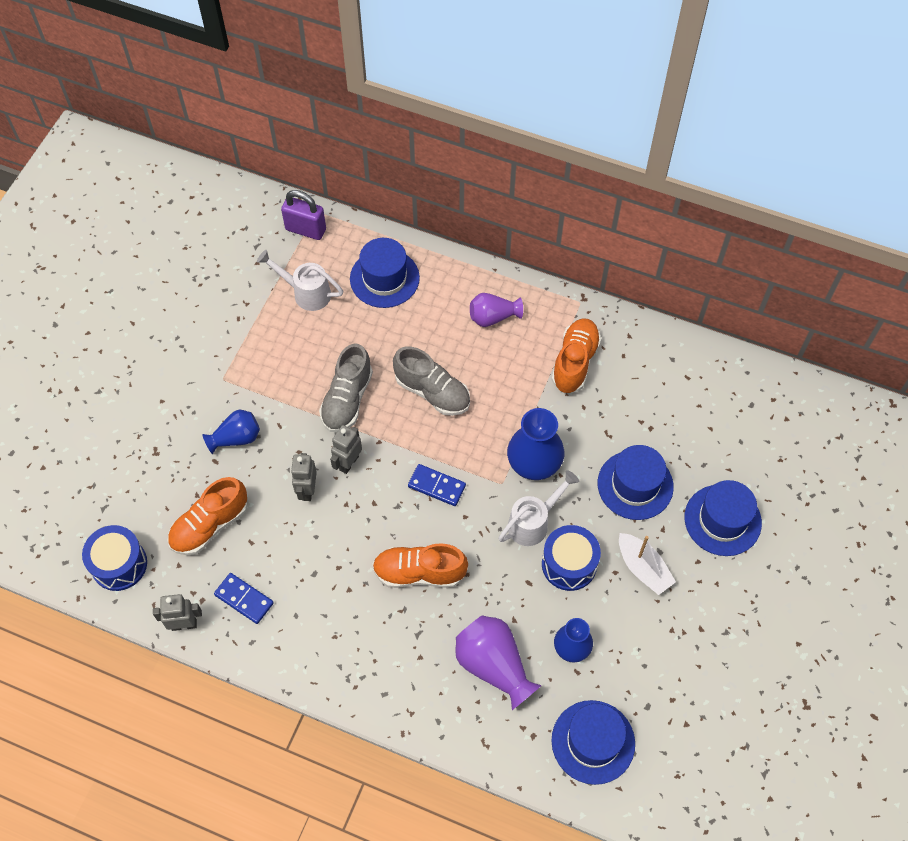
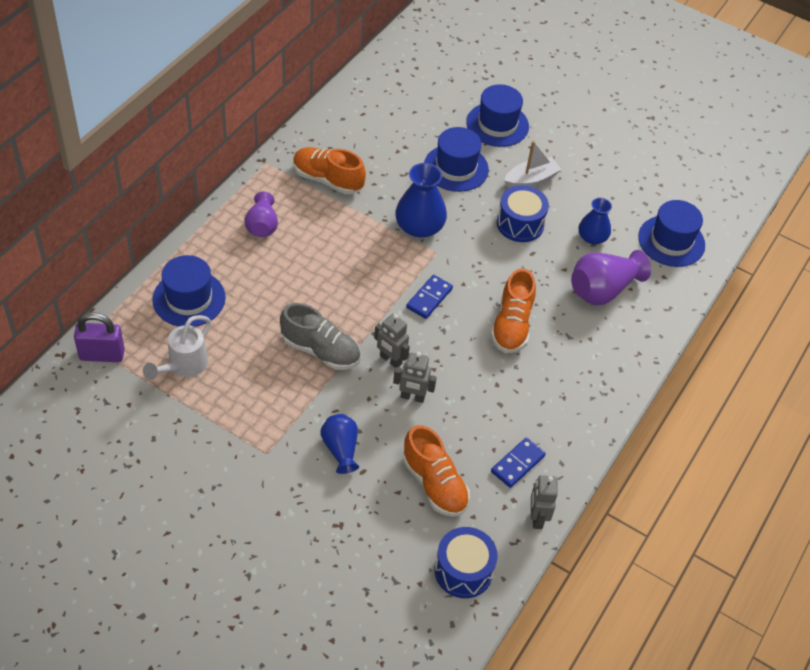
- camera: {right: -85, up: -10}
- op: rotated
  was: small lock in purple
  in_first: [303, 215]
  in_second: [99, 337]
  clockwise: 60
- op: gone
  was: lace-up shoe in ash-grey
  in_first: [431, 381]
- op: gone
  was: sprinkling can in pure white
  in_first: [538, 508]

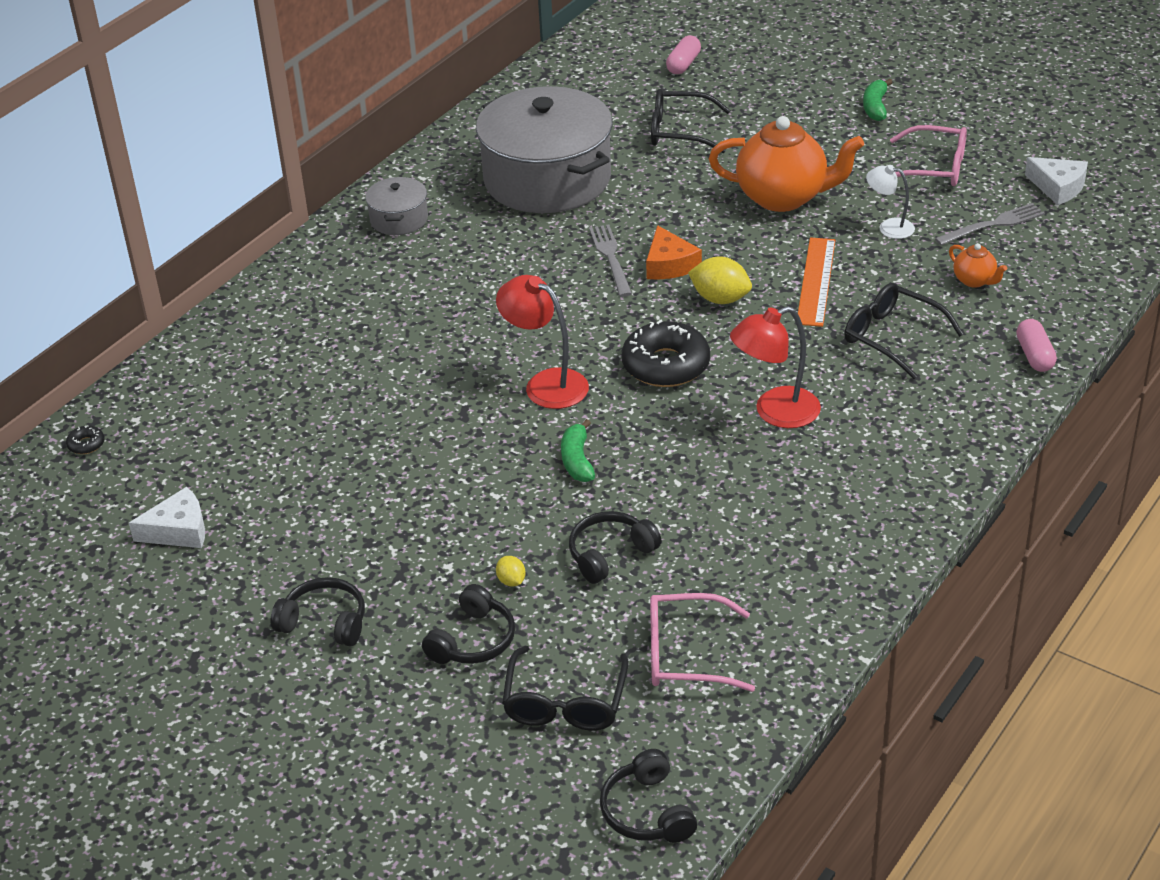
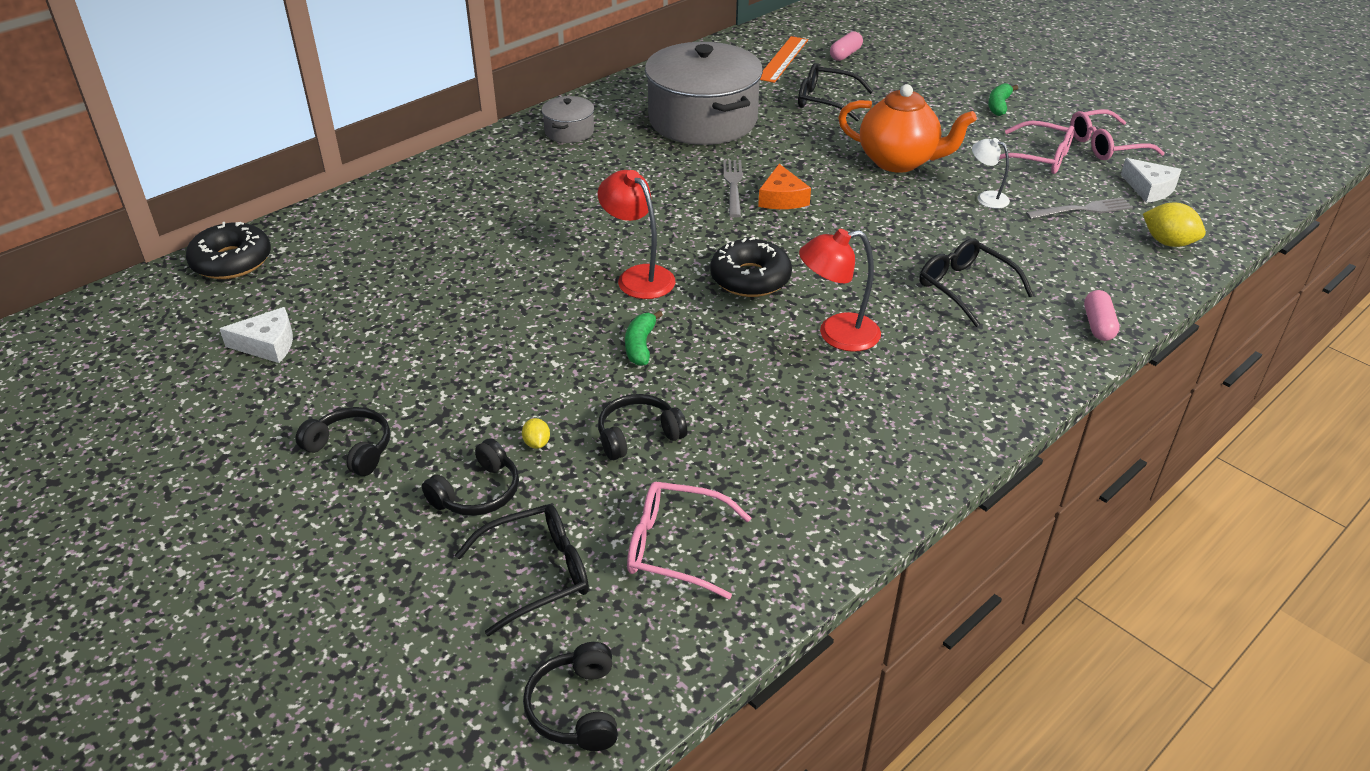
- camera: {right: 10, up: 0}
- op: scaled
  was: donut in jet-black
  in_first: [85, 439]
  in_second: [228, 250]
  ratio: 2.41
- op: rotated
  was: eyeglasses in jet-black
  in_first: [565, 688]
  in_second: [522, 570]
  clockwise: -135
- op: shifted
  was: ruler in orange
  in_first: [817, 282]
  in_second: [784, 59]
- op: new
  now: eyeglasses in rose-pink
  in_second: [1117, 134]
- op: shifted
  was: lemon in golden
  in_first: [720, 280]
  in_second: [1174, 225]
- op: gone
  was: tea pot in orange
  in_first: [978, 265]

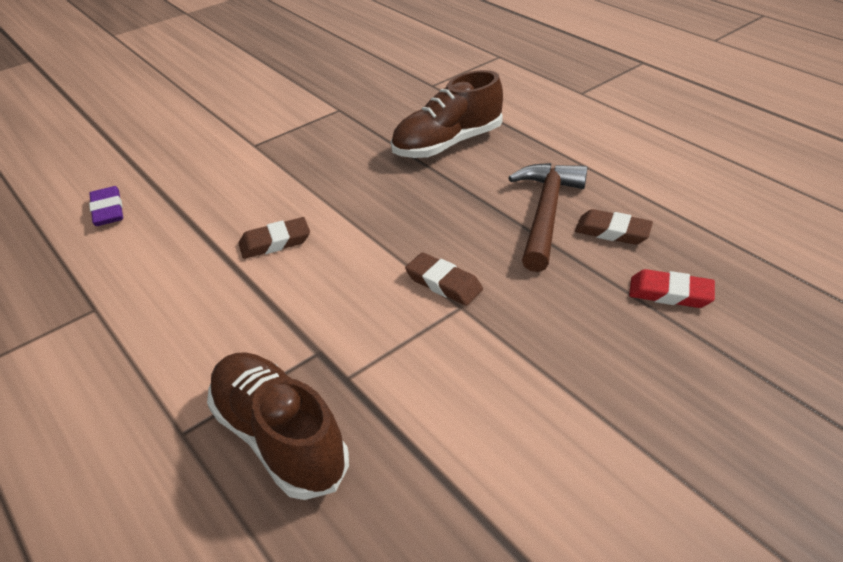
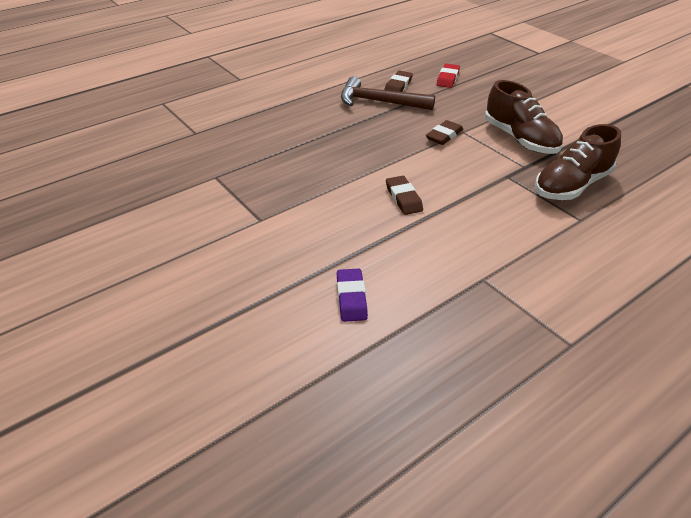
- camera: {right: -90, up: 0}
- op: rotated
  was: eraser in purple
  in_first: [106, 206]
  in_second: [352, 295]
  clockwise: -75
- op: shifted
  was: lace-up shoe in russet
  in_first: [447, 114]
  in_second: [524, 117]

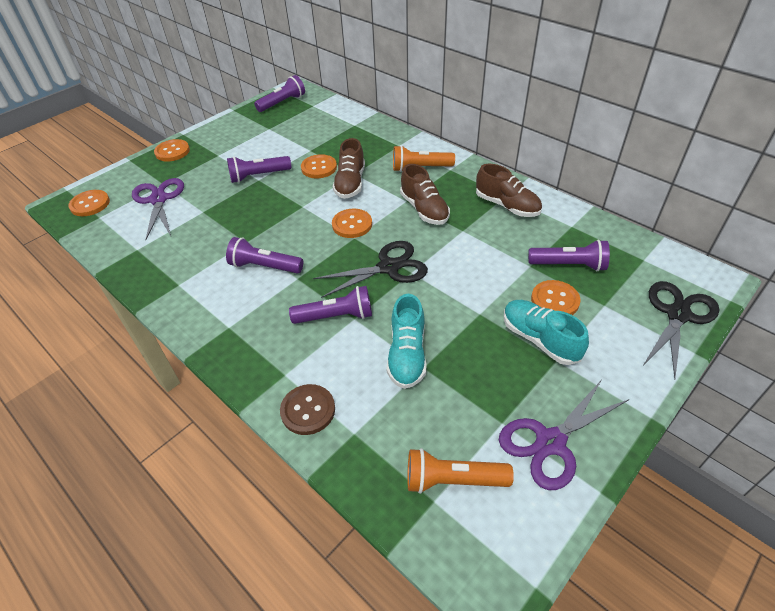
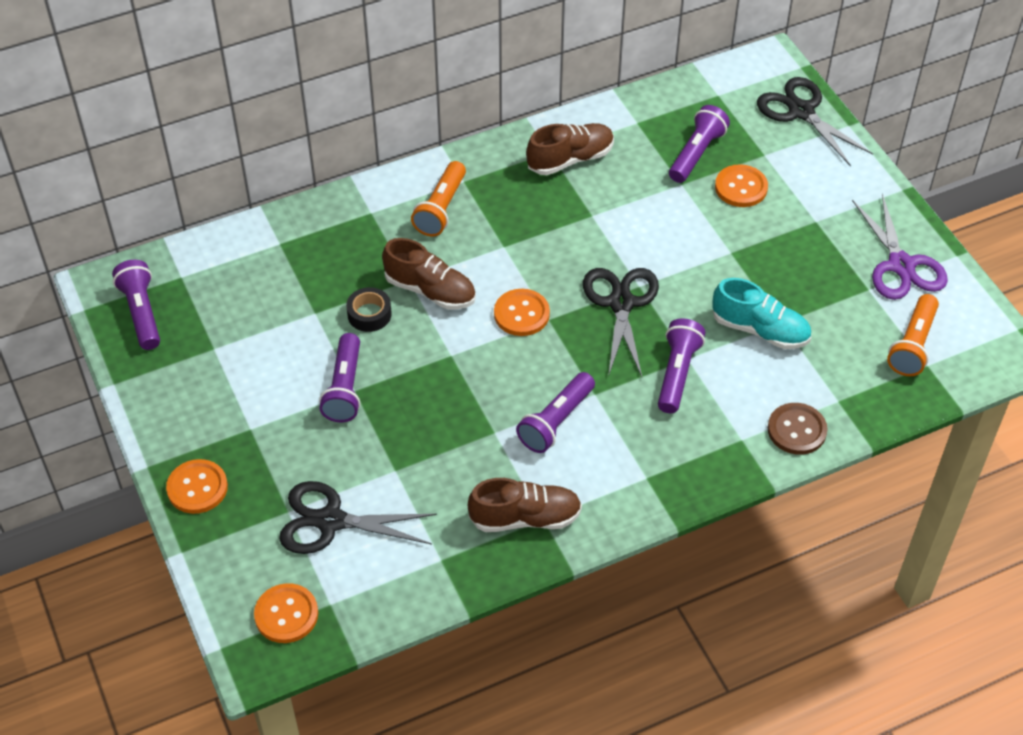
- camera: {right: -70, up: 5}
- op: repainted
  was: pair of scissors in purple
  now: pair of scissors in jet-black
  in_first: [158, 209]
  in_second: [358, 517]
- op: swapped
  was: shirt button in orange
  now: tape in jet-black
  in_first: [319, 166]
  in_second: [369, 309]
- op: shifted
  was: lace-up shoe in russet
  in_first: [425, 194]
  in_second: [525, 505]
- op: gone
  was: lace-up shoe in turquoise
  in_first: [546, 332]

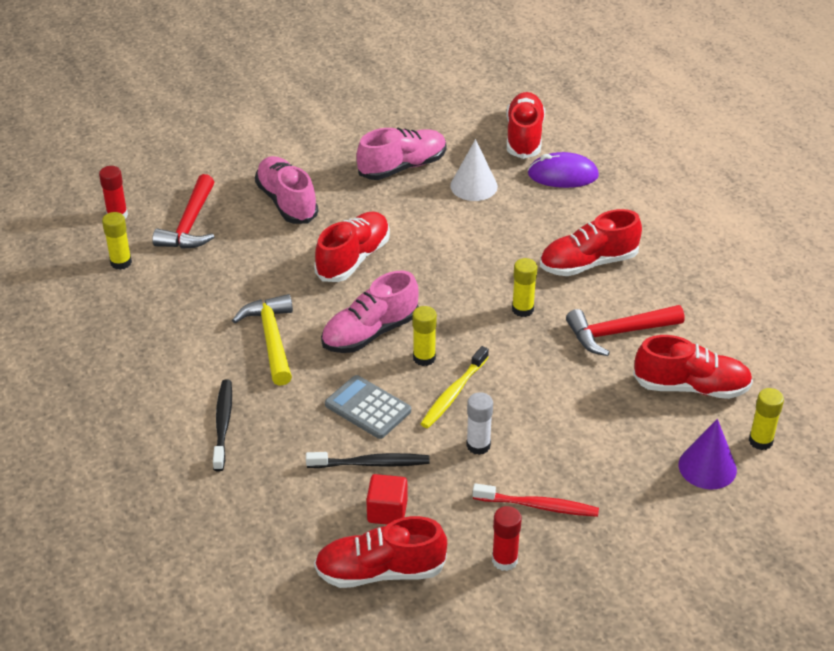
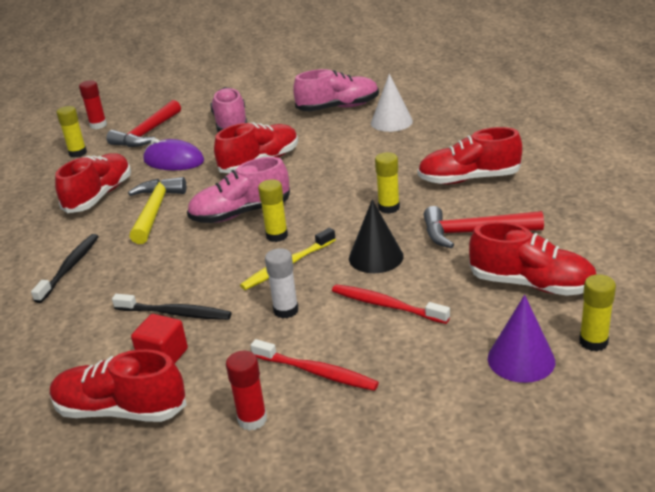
- camera: {right: 20, up: -10}
- op: shifted
  was: lace-up shoe in scarlet
  in_first: [525, 125]
  in_second: [93, 183]
- op: shifted
  was: computer mouse in purple
  in_first: [563, 170]
  in_second: [174, 154]
- op: new
  now: toothbrush in scarlet
  in_second: [391, 304]
- op: new
  now: cone in jet-black
  in_second: [376, 236]
- op: gone
  was: adding machine in ash-grey
  in_first: [368, 407]

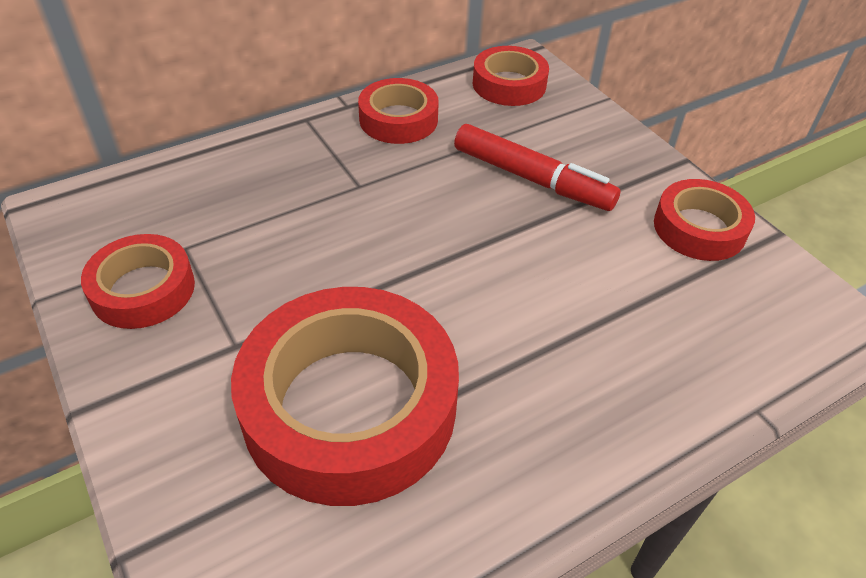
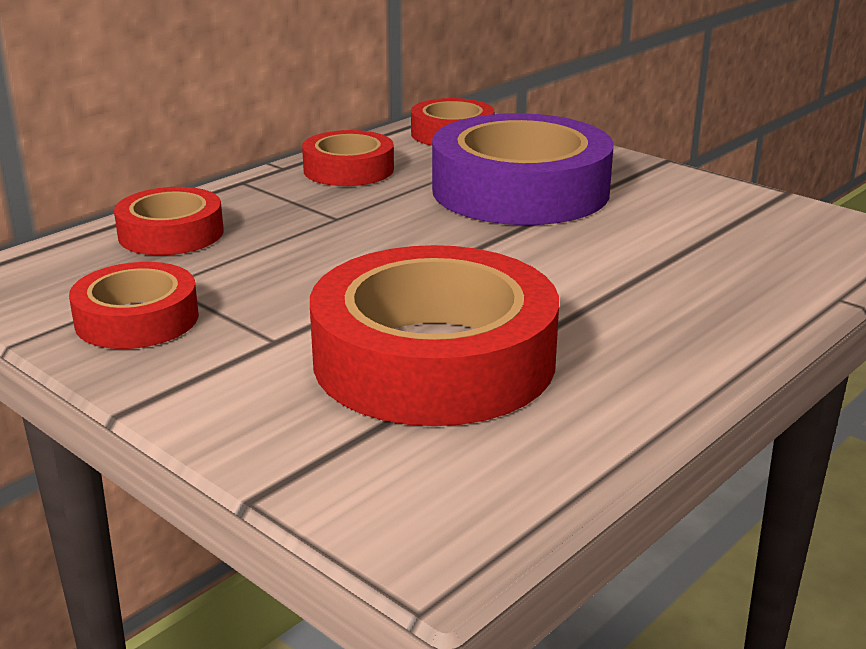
- camera: {right: -15, up: -20}
- op: shifted
  was: tape in scarlet
  in_first: [704, 220]
  in_second: [169, 221]
- op: swapped
  was: marker pen in scarlet
  now: tape in purple
  in_first: [537, 167]
  in_second: [523, 169]

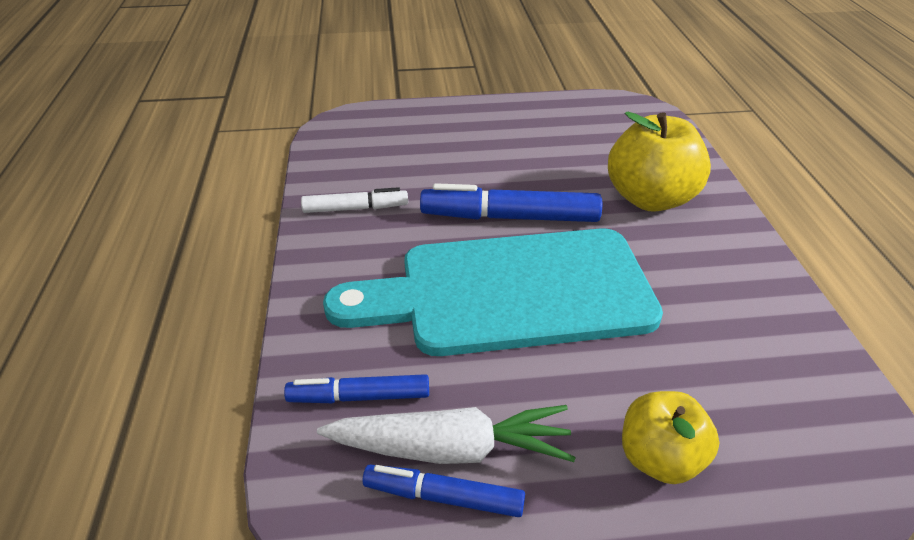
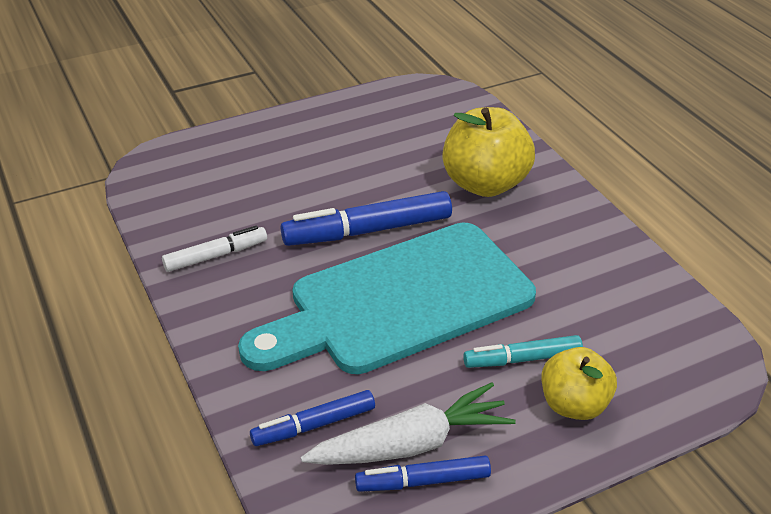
- camera: {right: -20, up: 0}
- op: new
  now: marker pen in turquoise
  in_second: [523, 351]

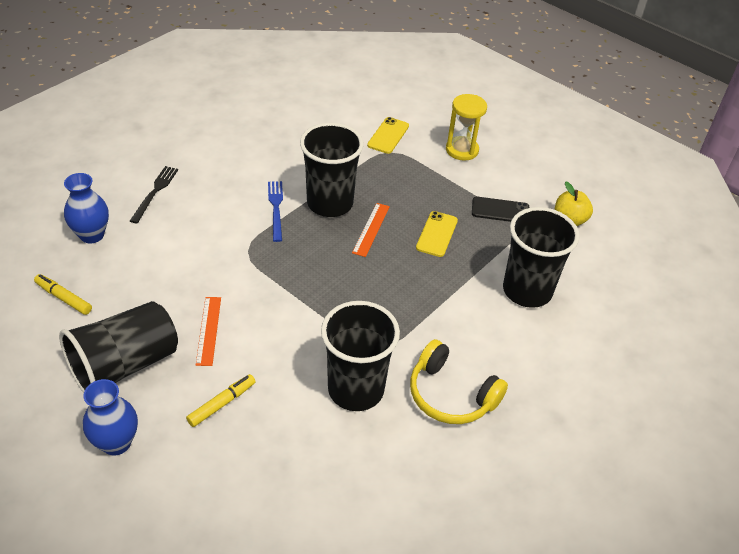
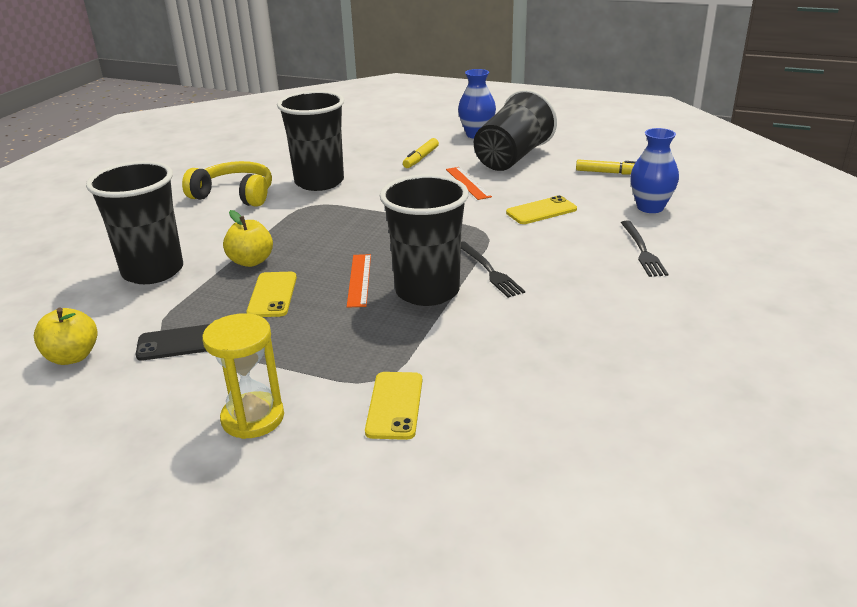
- camera: {right: 165, up: -15}
- op: new
  now: toy apple in golden
  in_second: [248, 238]
- op: repainted
  was: dinner fork in cobalt
  now: dinner fork in jet-black
  in_first: [275, 211]
  in_second: [493, 269]
- op: new
  now: smartphone in golden
  in_second: [541, 209]

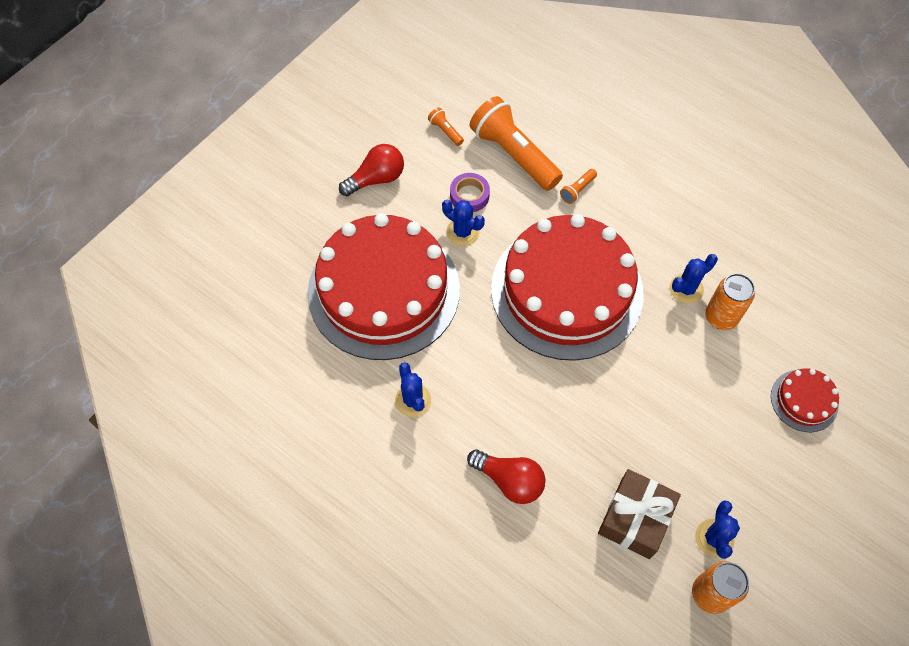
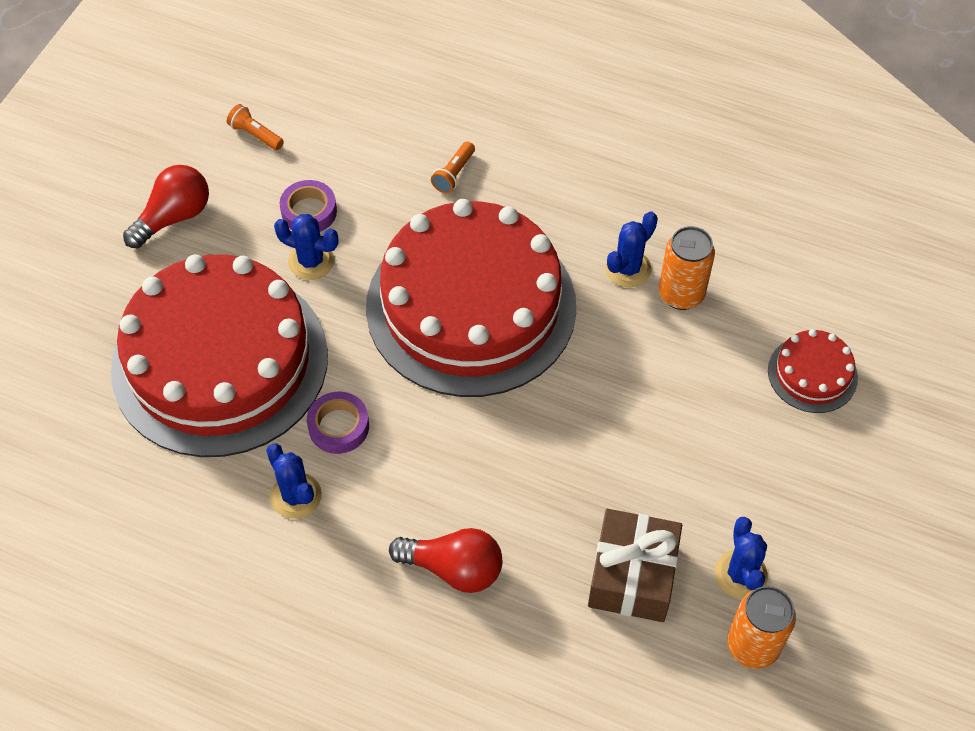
- camera: {right: -15, up: -5}
- op: new
  now: tape in purple
  in_second: [338, 423]
- op: gone
  was: flashlight in orange
  in_first: [516, 143]

